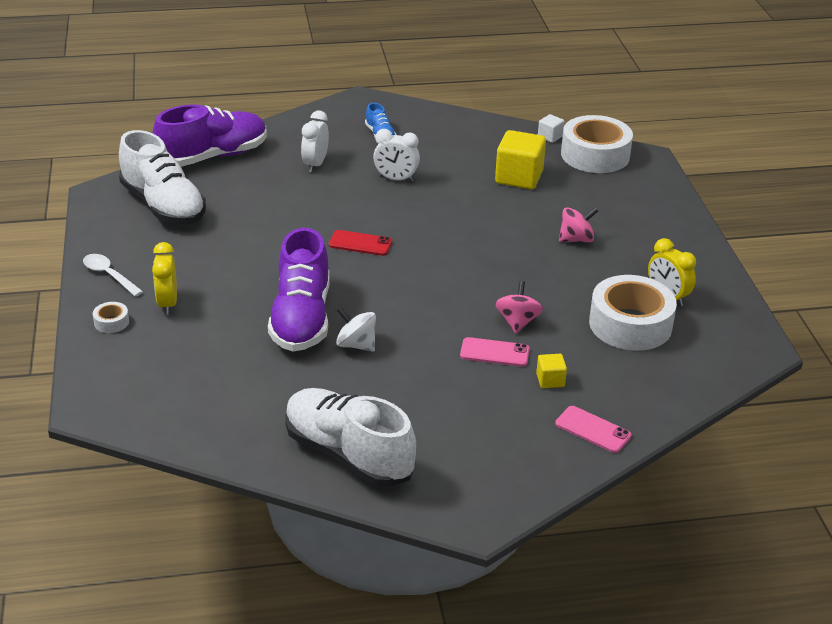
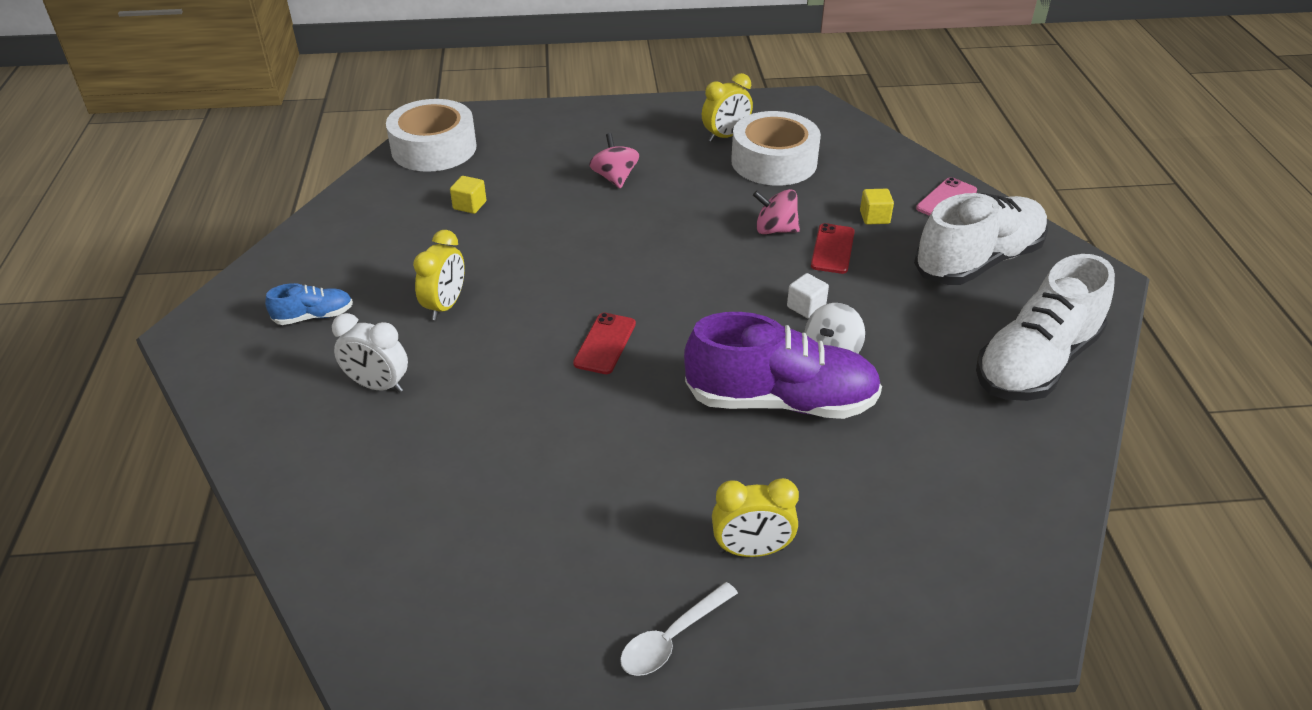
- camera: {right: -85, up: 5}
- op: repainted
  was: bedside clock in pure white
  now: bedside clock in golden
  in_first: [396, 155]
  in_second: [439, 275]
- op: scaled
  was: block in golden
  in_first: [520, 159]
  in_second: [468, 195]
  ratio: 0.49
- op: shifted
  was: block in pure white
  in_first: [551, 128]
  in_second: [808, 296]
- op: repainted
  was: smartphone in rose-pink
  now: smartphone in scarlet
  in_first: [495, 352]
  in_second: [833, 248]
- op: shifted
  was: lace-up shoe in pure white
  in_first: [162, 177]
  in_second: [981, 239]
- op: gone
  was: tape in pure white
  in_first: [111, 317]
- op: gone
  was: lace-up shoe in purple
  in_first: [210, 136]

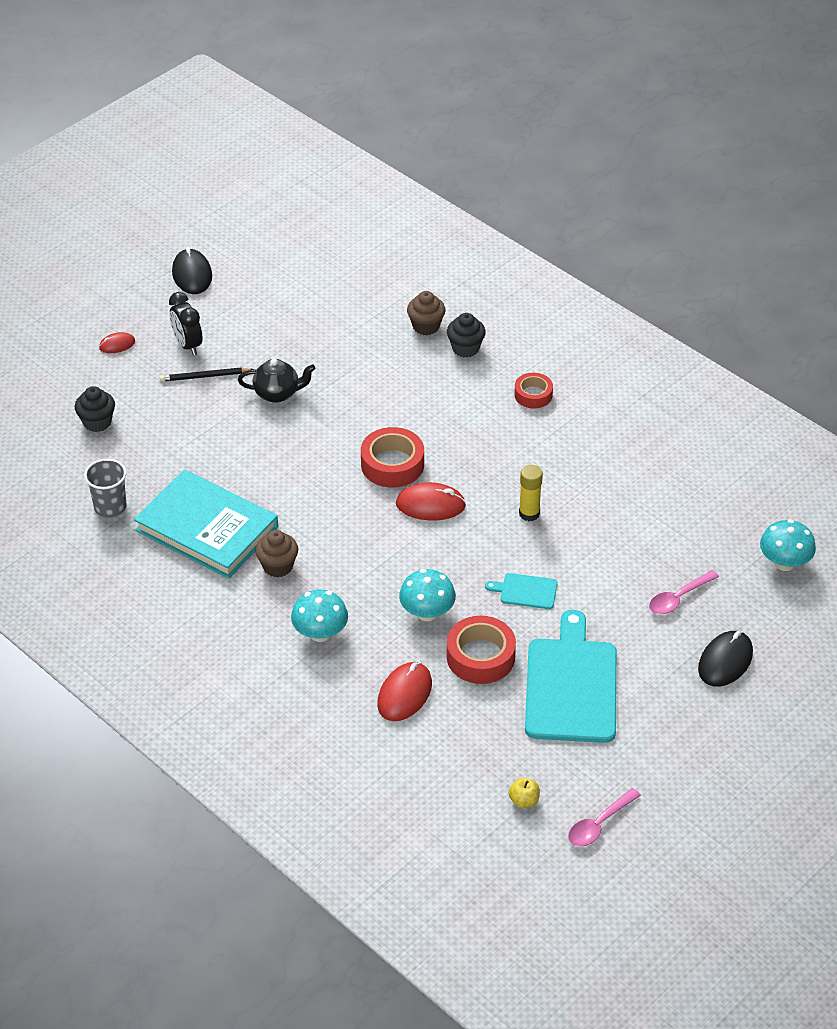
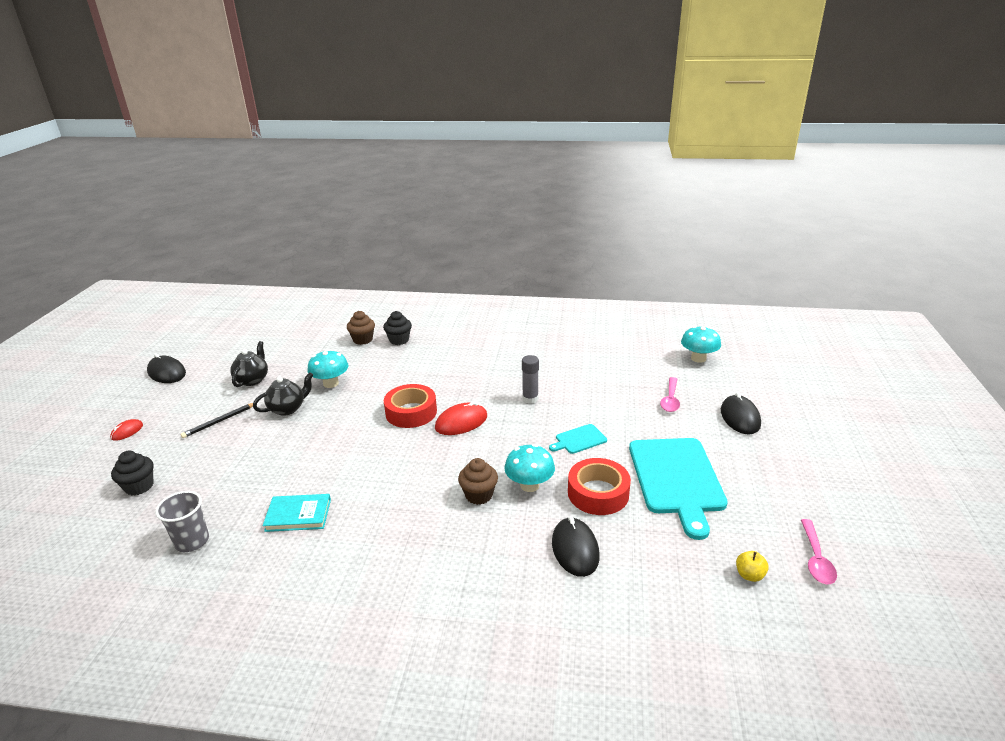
- camera: {right: -35, up: -15}
- op: new
  now: tea pot in jet-black
  in_second: [249, 364]
- op: scaled
  was: hardback in turquoise
  in_first: [206, 524]
  in_second: [297, 513]
  ratio: 0.52
- op: shifted
  was: mushroom in turquoise
  in_first: [319, 616]
  in_second: [327, 369]
- op: shifted
  was: muffin in russet
  in_first: [276, 553]
  in_second: [478, 481]
- op: repainted
  was: glue stick in golden
  now: glue stick in ash-grey
  in_first: [531, 493]
  in_second: [530, 379]
- op: repainted
  was: computer mouse in scarlet
  now: computer mouse in jet-black
  in_first: [404, 691]
  in_second: [576, 546]
- op: rotated
  was: bread board in turquoise
  in_first: [571, 676]
  in_second: [678, 489]
  clockwise: -150
- op: gone
  was: bedside clock in jet-black
  in_first: [186, 324]
- op: gone
  was: tape in scarlet
  in_first: [533, 390]

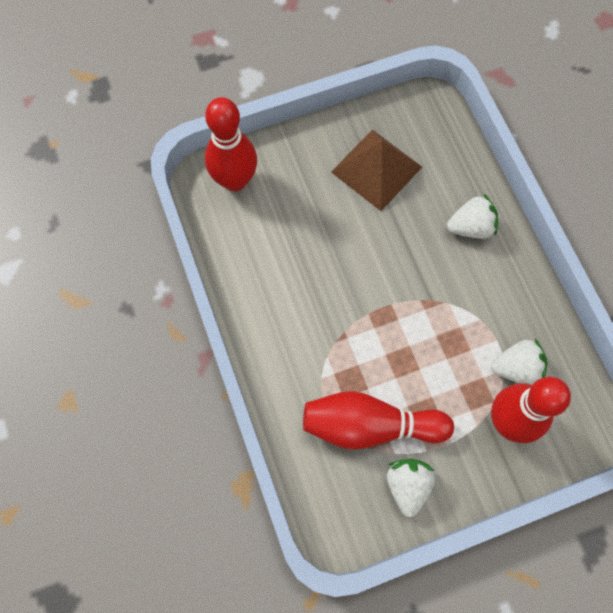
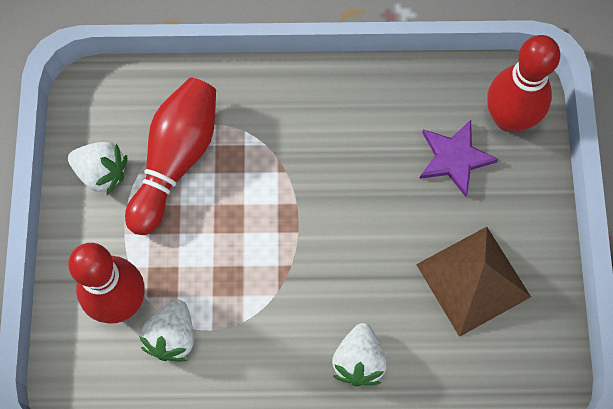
- camera: {right: 110, up: 0}
- op: new
  now: star in purple
  in_second: [459, 158]

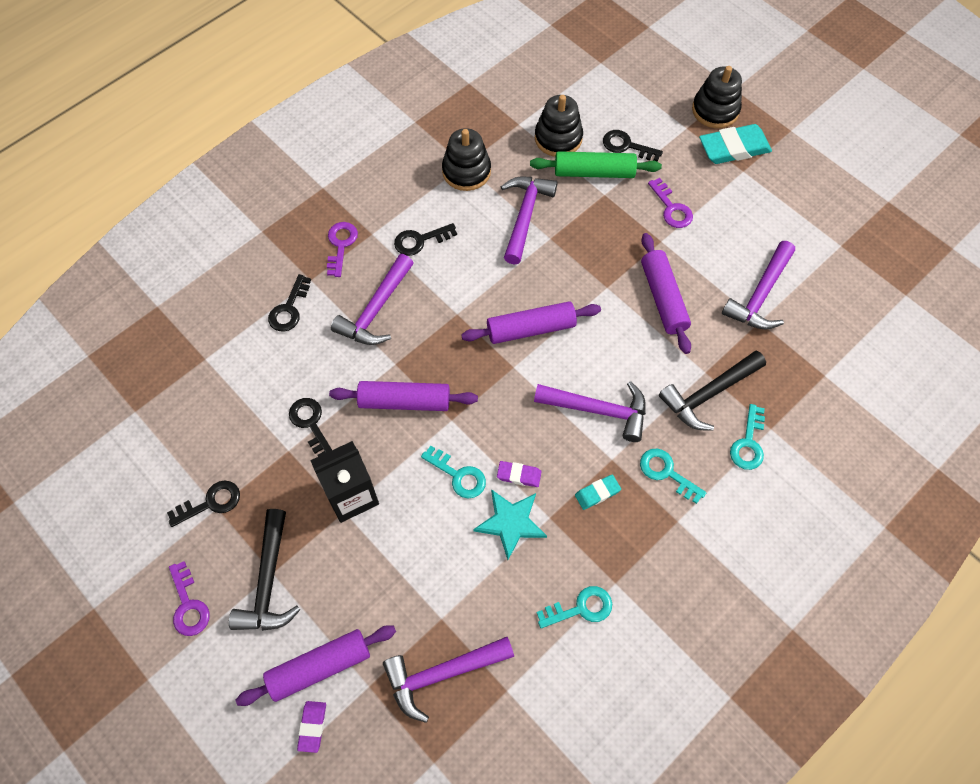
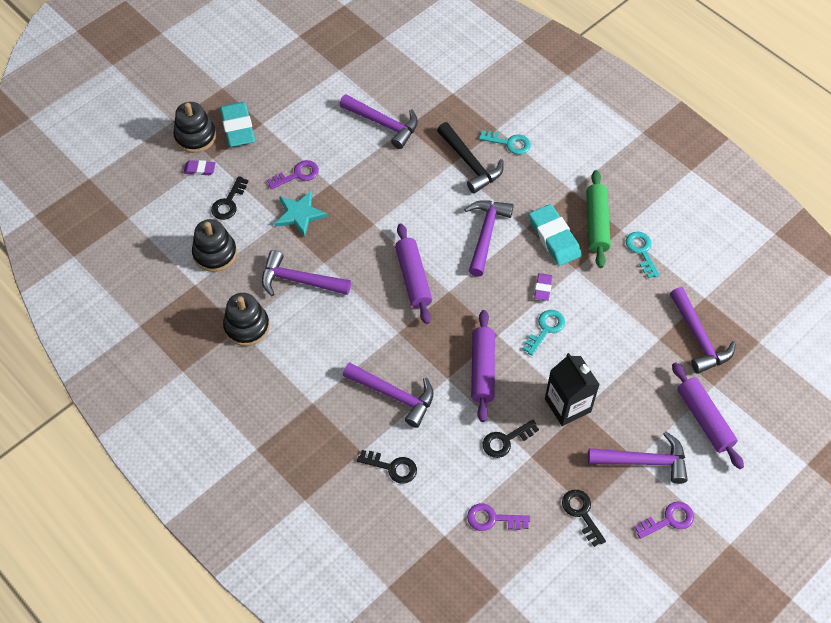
- camera: {right: -90, up: -5}
- op: shifted
  was: eraser in purple
  in_first: [311, 727]
  in_second: [199, 167]
- op: shifted
  was: star in turquoise
  in_first: [510, 524]
  in_second: [301, 213]
- op: shifted
  was: latchkey in purple
  in_first: [342, 249]
  in_second: [498, 517]
- op: scaled
  was: eraser in turquoise
  in_first: [598, 492]
  in_second: [555, 235]
  ratio: 1.94
- op: shifted
  was: pastry roller in leaf-green
  in_first: [596, 164]
  in_second: [598, 219]
- op: repainted
  was: carpenter's hammer in jet-black
  now: carpenter's hammer in purple
  in_first: [264, 570]
  in_second: [638, 458]
- op: gone
  was: latchkey in jet-black
  in_first: [425, 239]
- op: gone
  was: latchkey in turquoise
  in_first: [673, 476]
- op: gone
  was: pastry roller in purple
  in_first: [666, 293]

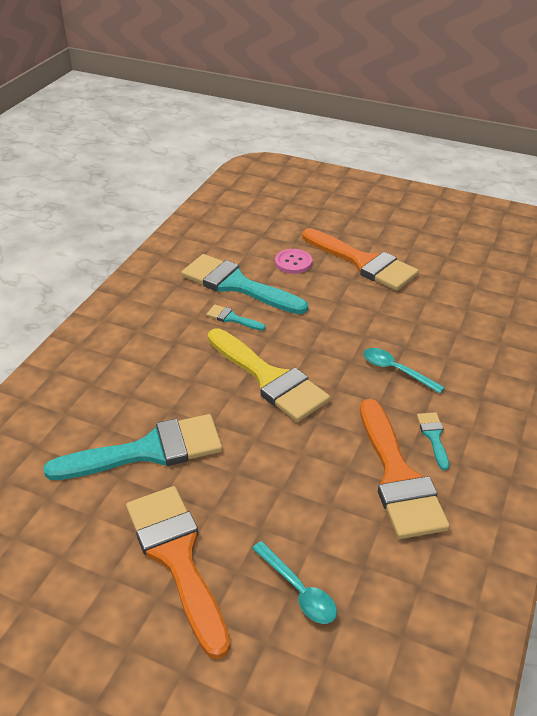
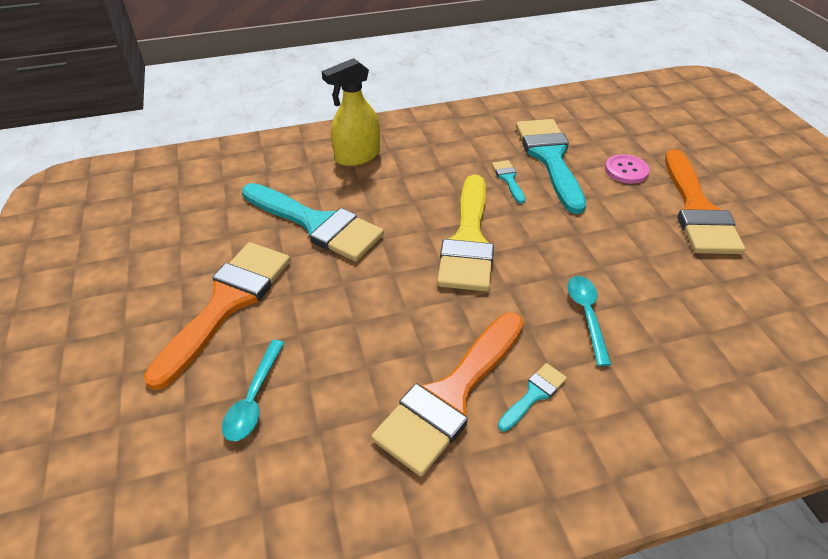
- camera: {right: 50, up: 5}
- op: new
  now: spray cleaner in golden
  in_second: [351, 112]

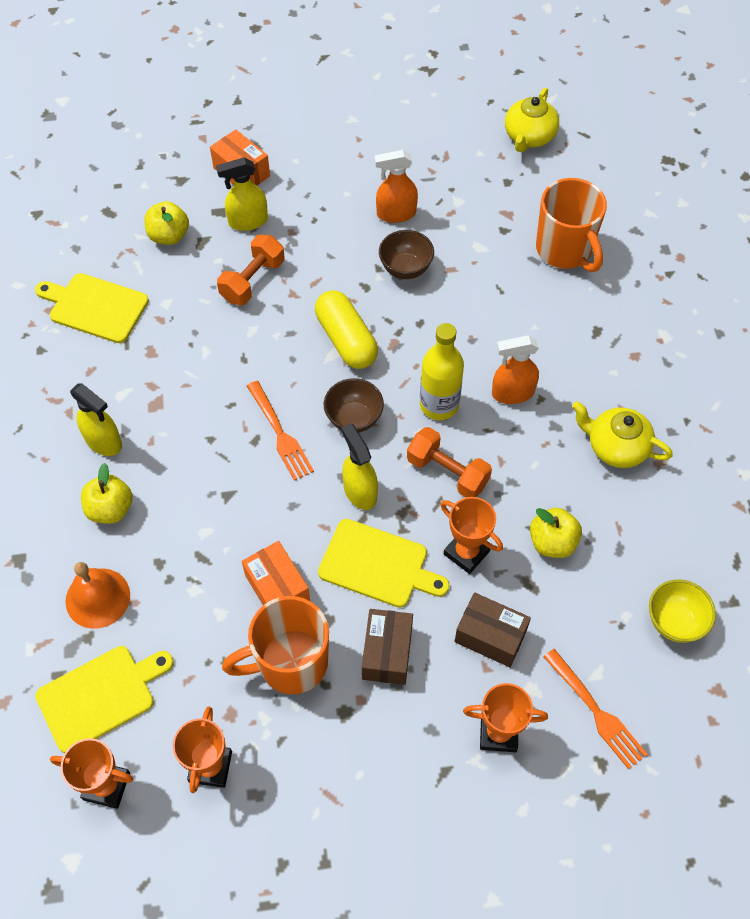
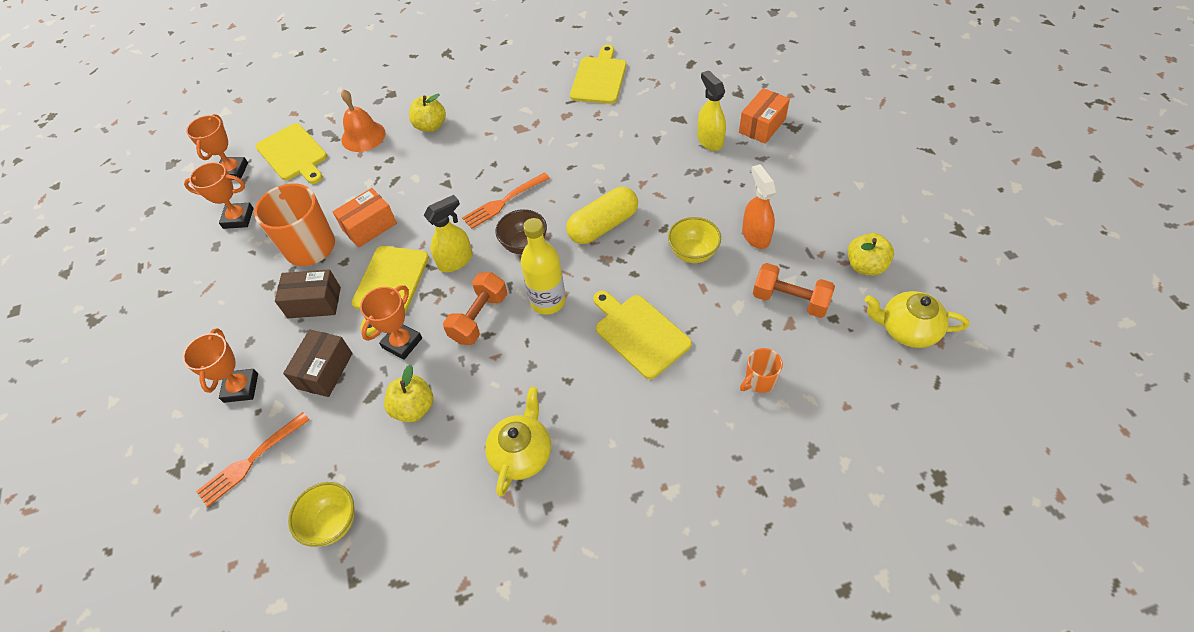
- camera: {right: 85, up: -5}
- op: new
  now: bread board in golden
  in_second: [642, 335]
- op: repainted
  was: deep dish in russet
  now: deep dish in golden
  in_first: [406, 254]
  in_second: [694, 240]
- op: scaled
  was: tea mug in orange
  in_first: [571, 225]
  in_second: [761, 370]
  ratio: 0.49
- op: shifted
  was: free weight in orange
  in_first: [251, 270]
  in_second: [794, 290]
- op: shifted
  was: toy apple in golden
  in_first: [166, 223]
  in_second: [871, 254]
- op: gone
  was: spray cleaner in golden
  in_first: [96, 419]
- op: gone
  was: spray cleaner in orange
  in_first: [515, 369]

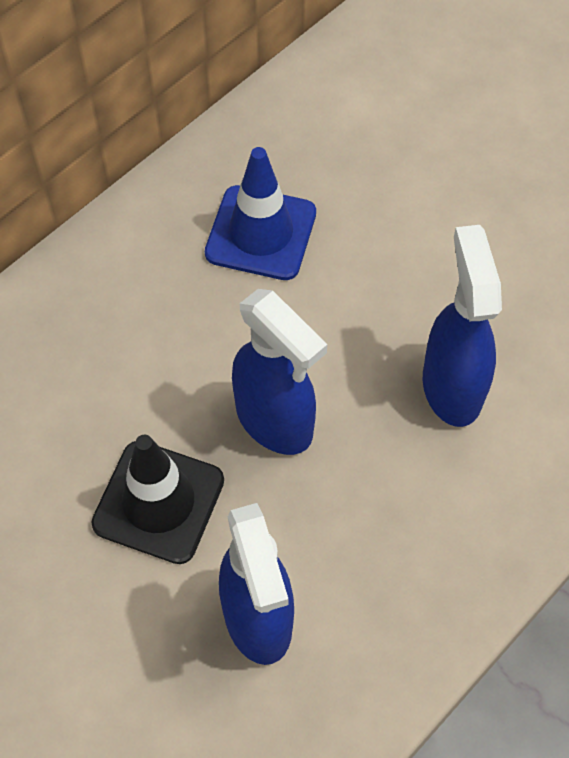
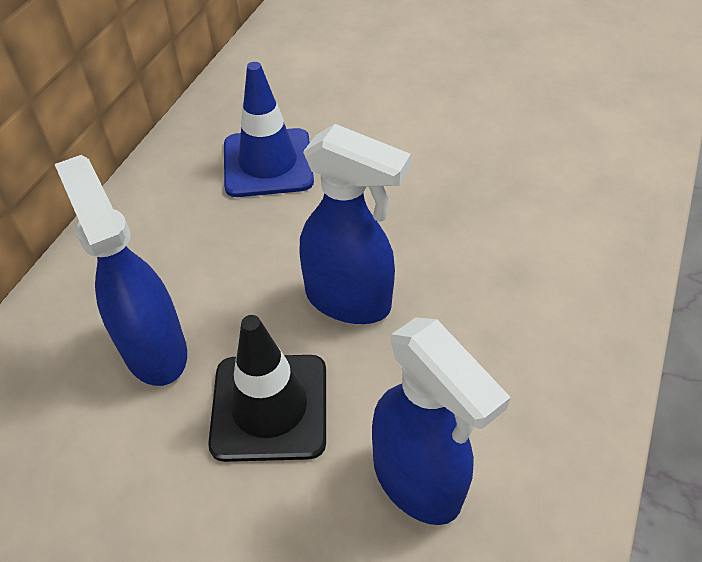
- camera: {right: -20, up: -10}
- op: shifted
  was: spray cleaner in cobalt
  in_first: [462, 326]
  in_second: [121, 270]

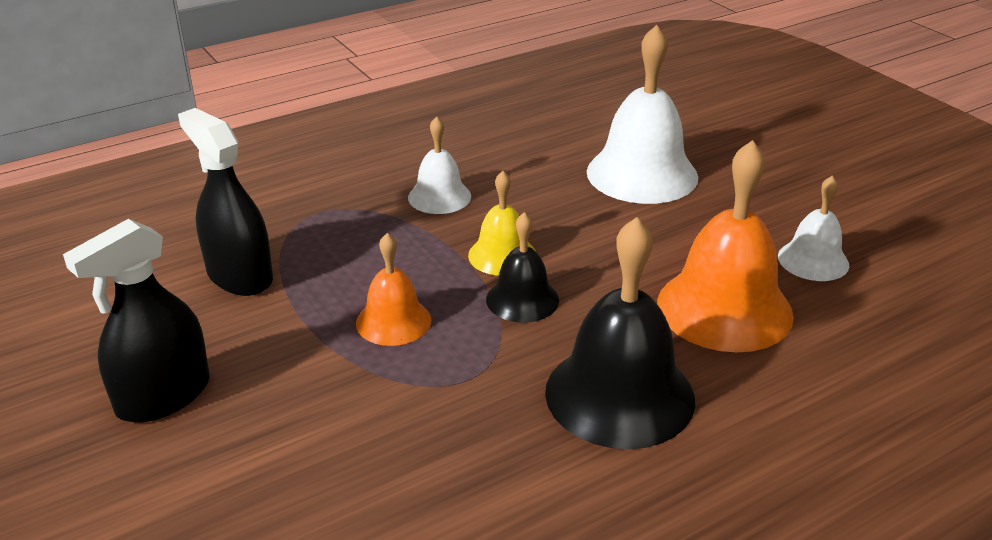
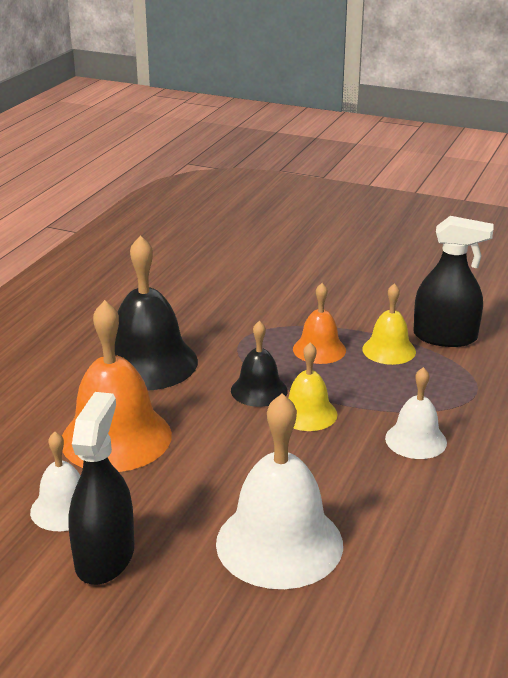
- camera: {right: 145, up: -5}
- op: shifted
  was: spray cleaner in jet-black
  in_first: [136, 320]
  in_second: [101, 488]
- op: new
  now: hand bell in golden
  in_second: [389, 324]

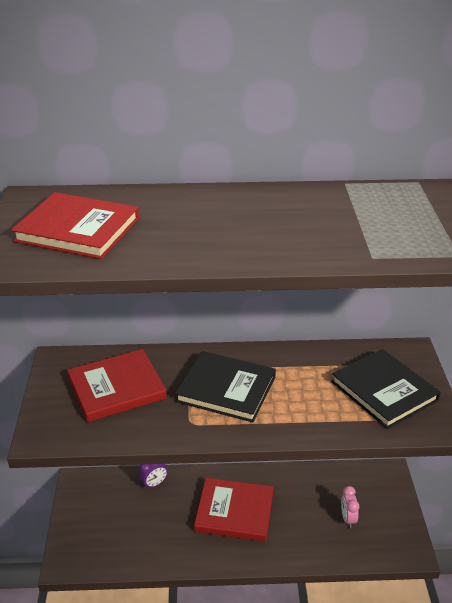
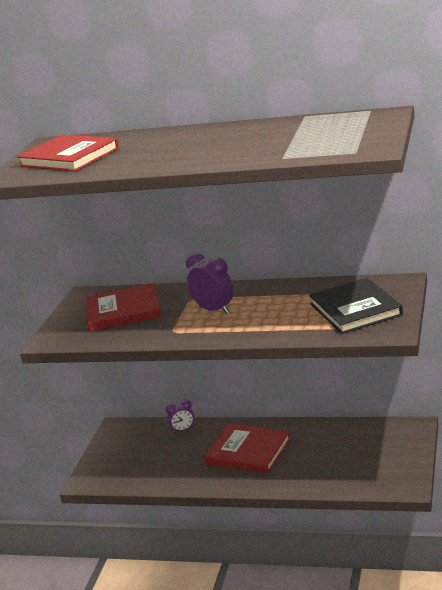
- camera: {right: 20, up: -10}
- op: swapped
  was: hardback in jet-black
  now: bedside clock in purple
  in_first: [225, 386]
  in_second: [210, 283]
- op: gone
  was: bedside clock in rose-pink
  in_first: [350, 507]

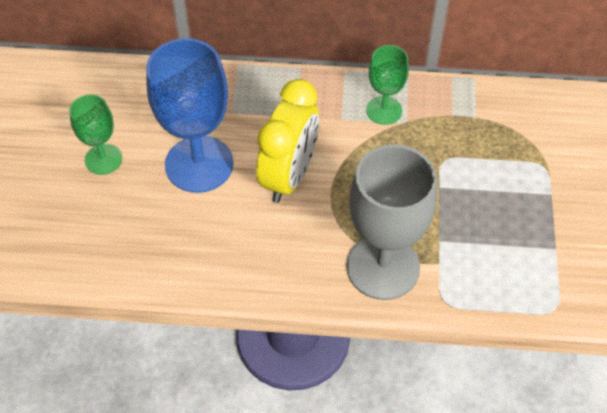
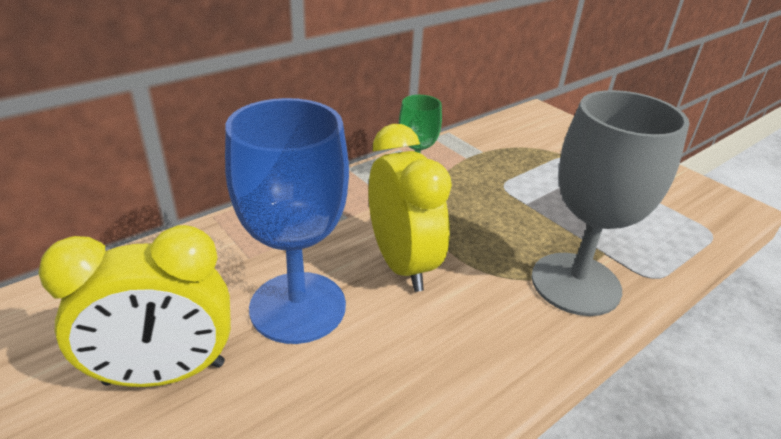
- camera: {right: -45, up: -20}
- op: swapped
  was: wine glass in leaf-green
  now: bedside clock in golden
  in_first: [95, 134]
  in_second: [134, 306]

